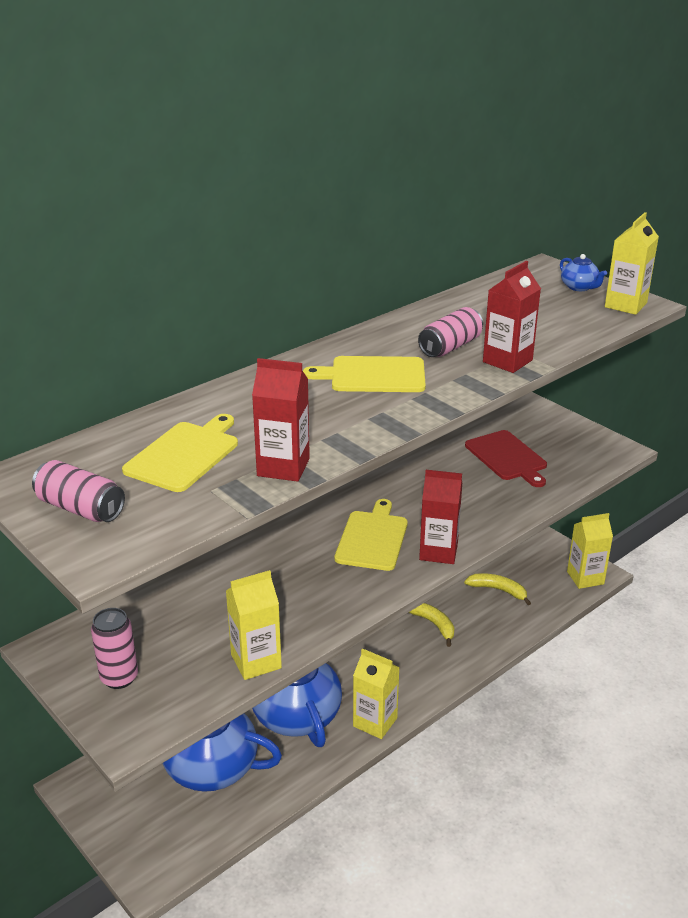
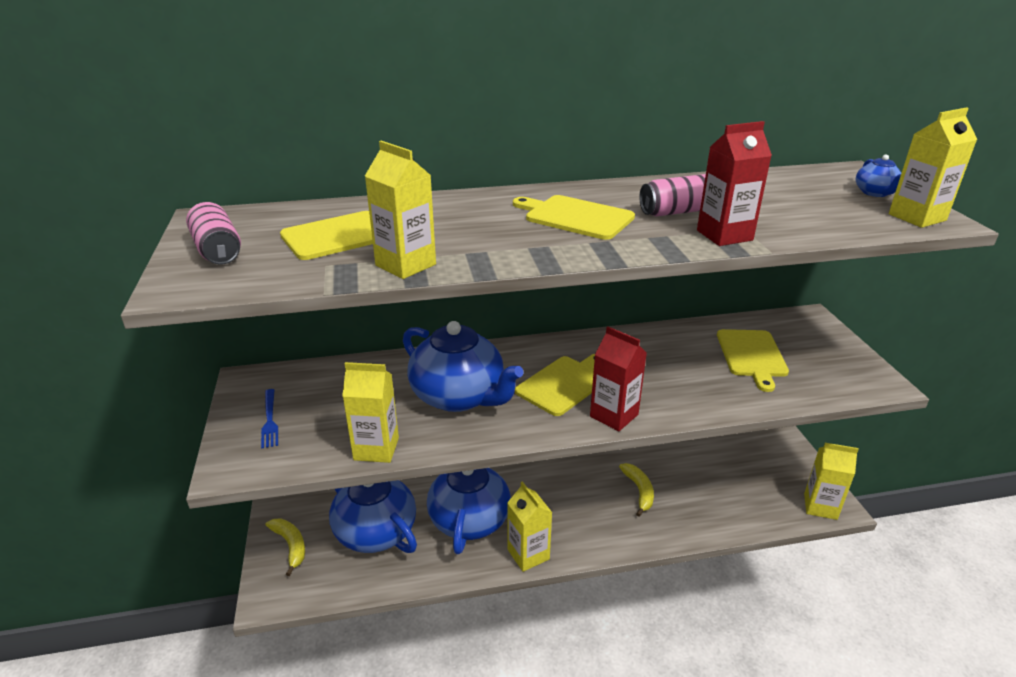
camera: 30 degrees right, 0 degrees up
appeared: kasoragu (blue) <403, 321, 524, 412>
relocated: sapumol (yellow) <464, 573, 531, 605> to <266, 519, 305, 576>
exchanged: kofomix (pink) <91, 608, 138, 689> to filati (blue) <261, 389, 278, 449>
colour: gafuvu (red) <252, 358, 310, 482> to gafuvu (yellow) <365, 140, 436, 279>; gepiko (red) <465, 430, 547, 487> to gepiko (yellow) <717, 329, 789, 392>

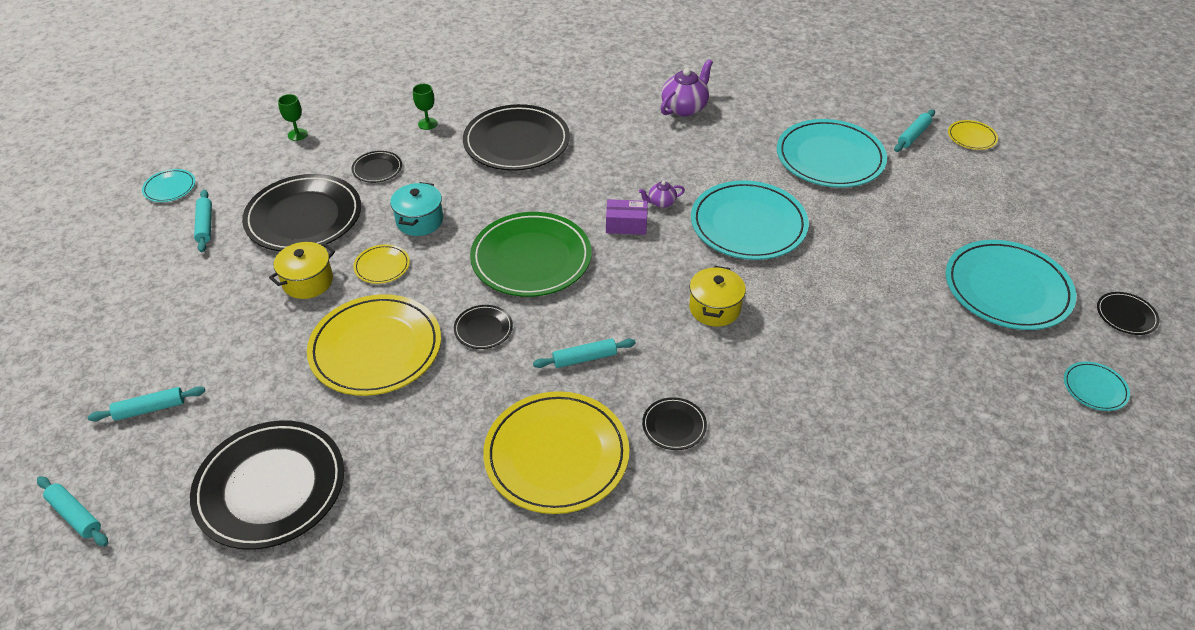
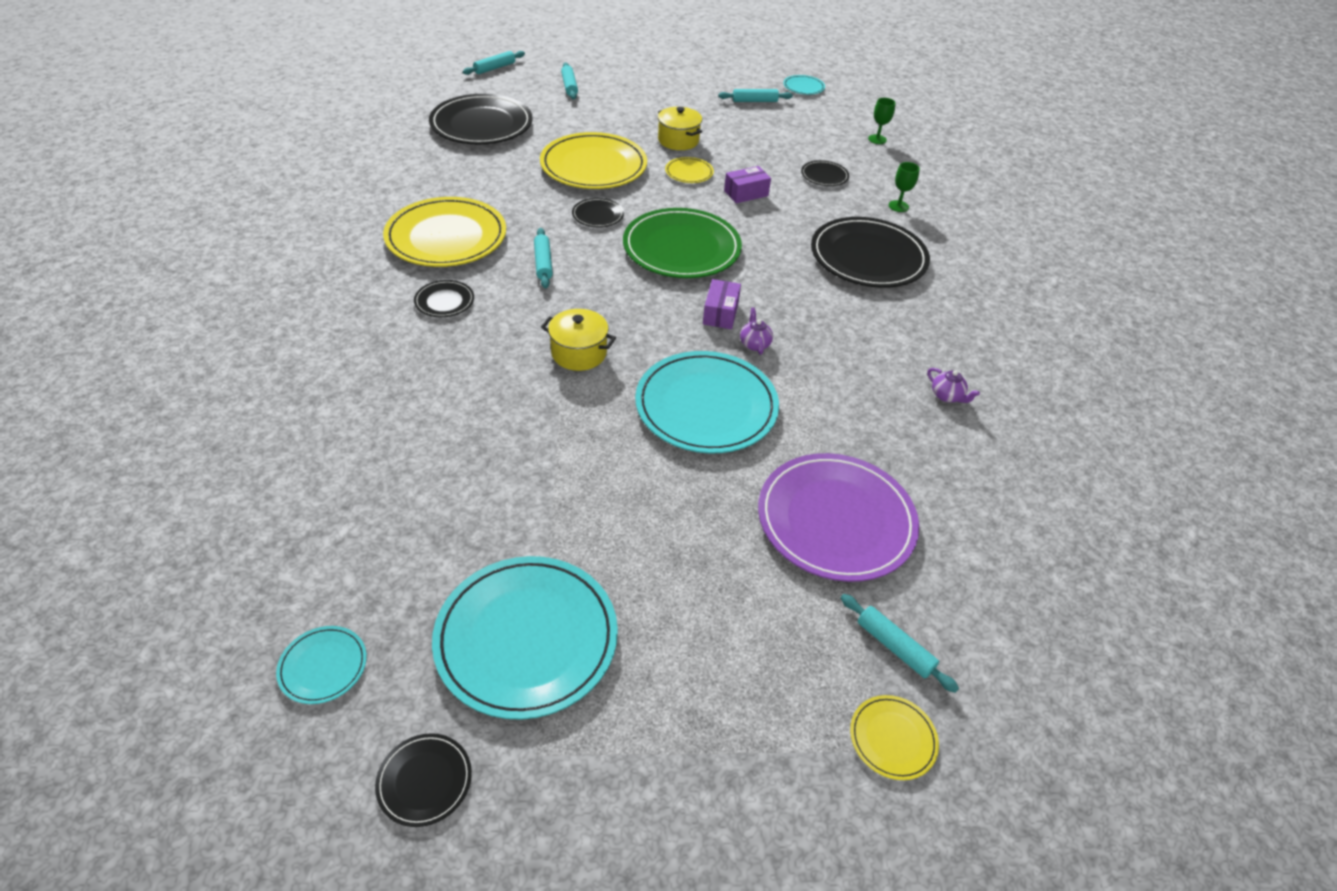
camera: 95 degrees right, 0 degrees up
missing: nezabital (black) <242, 174, 361, 251>
exchanged: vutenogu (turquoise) <390, 182, 443, 236> to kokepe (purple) <724, 166, 771, 203>
colour: nezabital (turquoise) <777, 119, 887, 188> to nezabital (purple) <758, 453, 919, 582>
size: kasoragu (purple) <661, 59, 713, 116> = <927, 368, 980, 403> x0.54

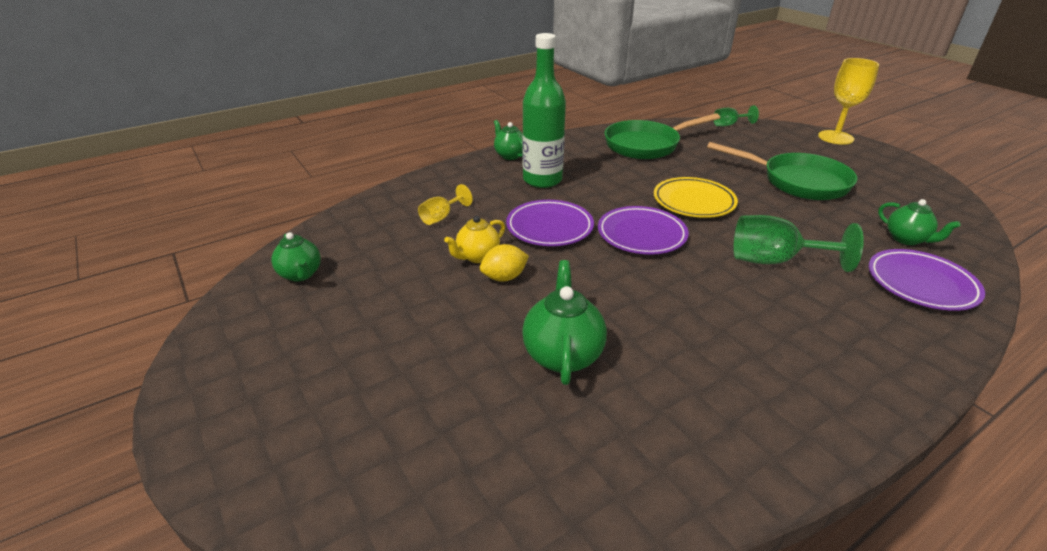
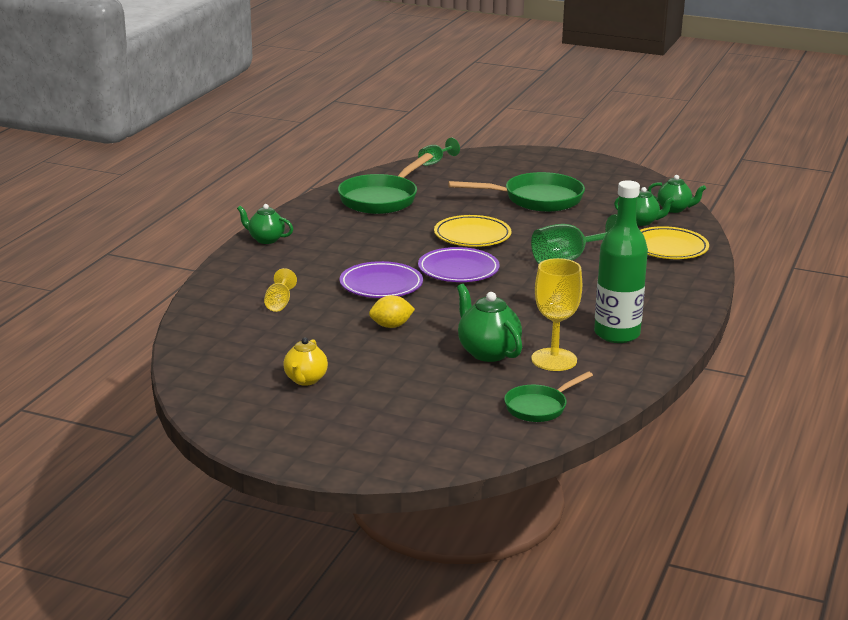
camera: 35 degrees left, 10 degrees down
appeared: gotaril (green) <504, 372, 593, 422>
relocated: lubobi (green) <522, 33, 566, 188> to <594, 180, 648, 343>; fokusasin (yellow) <818, 58, 879, 145> to <531, 258, 582, 371>; kasoragu (yellow) <444, 216, 505, 263> to <283, 338, 328, 386>; kasoragu (green) <271, 232, 321, 282> to <648, 175, 706, 213>
colour: nezabital (purple) <869, 249, 985, 311> to nezabital (yellow) <640, 226, 709, 259>
spun: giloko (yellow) <480, 244, 529, 282> = <369, 295, 415, 328> 45 degrees clockwise

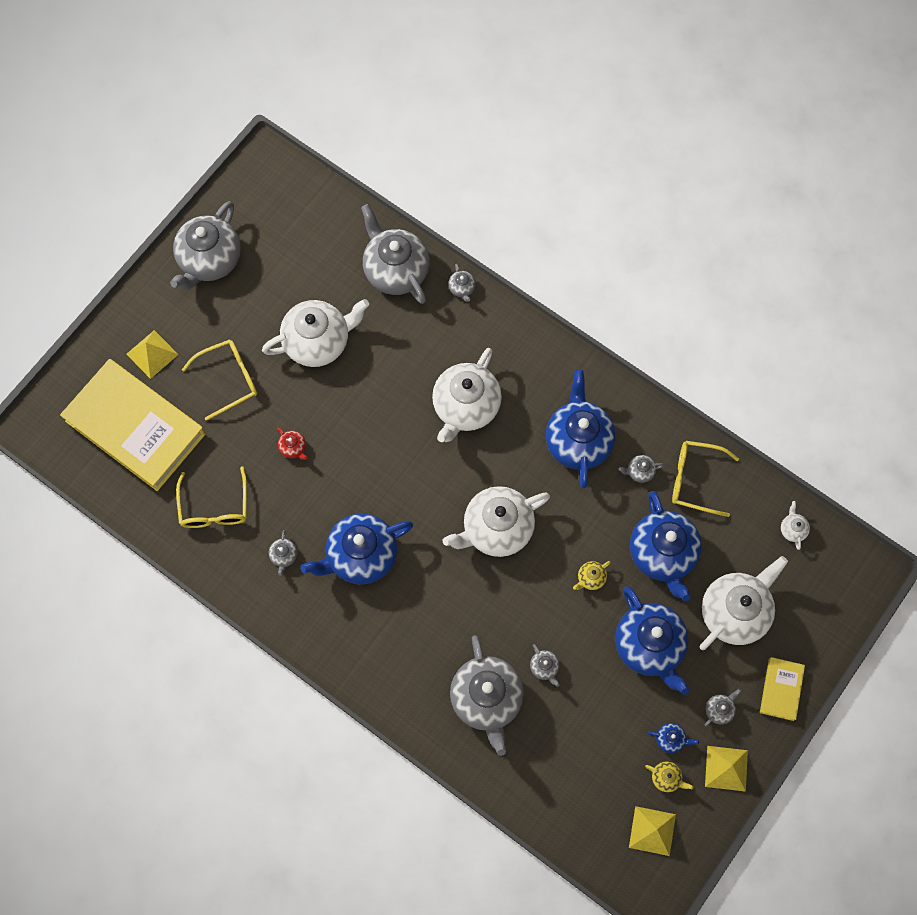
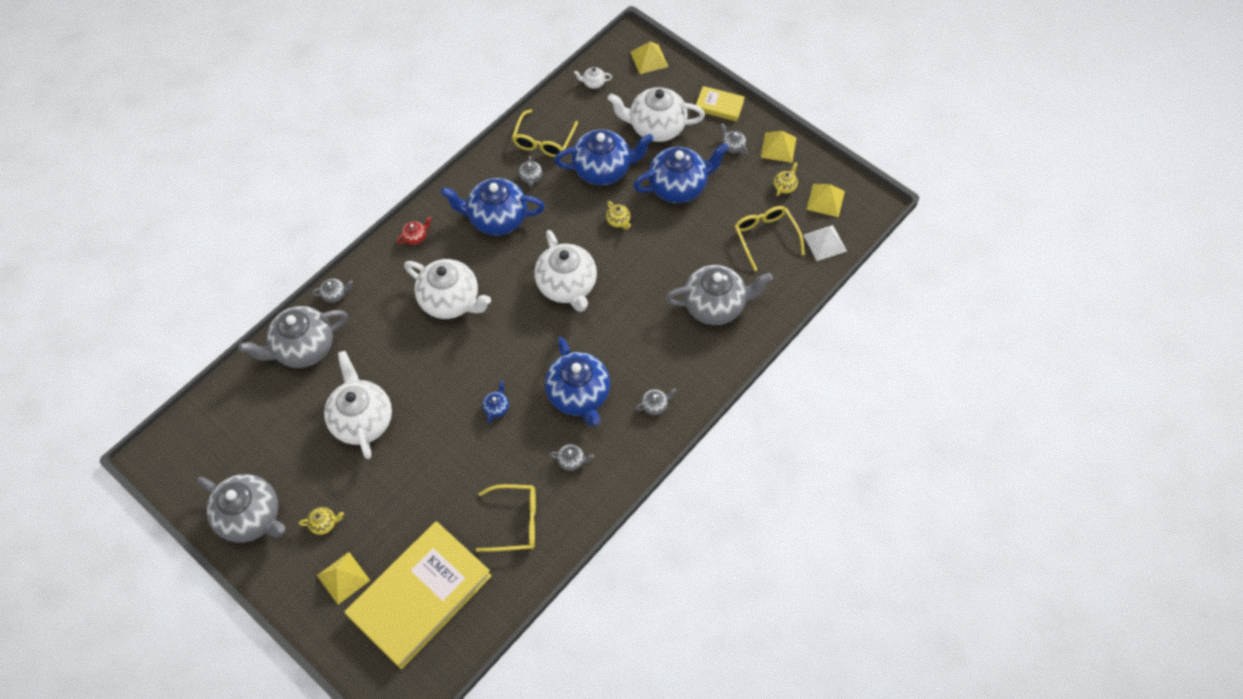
camera: 85 degrees left, 10 degrees down
appeared: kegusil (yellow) <630, 42, 668, 74>; kegusil (white) <803, 225, 847, 261>; kasoragu (yellow) <298, 507, 344, 535>
relocated: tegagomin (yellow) <182, 339, 257, 421> to <735, 206, 805, 271>; kasoragu (red) <277, 427, 307, 460> to <397, 216, 431, 245>; kasoragu (grey) <530, 644, 560, 687> to <635, 388, 677, 415>; kasoragu (blue) <648, 723, 699, 753> to <482, 380, 509, 423>
spun: kasoragu (white) <700, 556, 788, 650> = <607, 87, 705, 142> 45 degrees counterclockwise

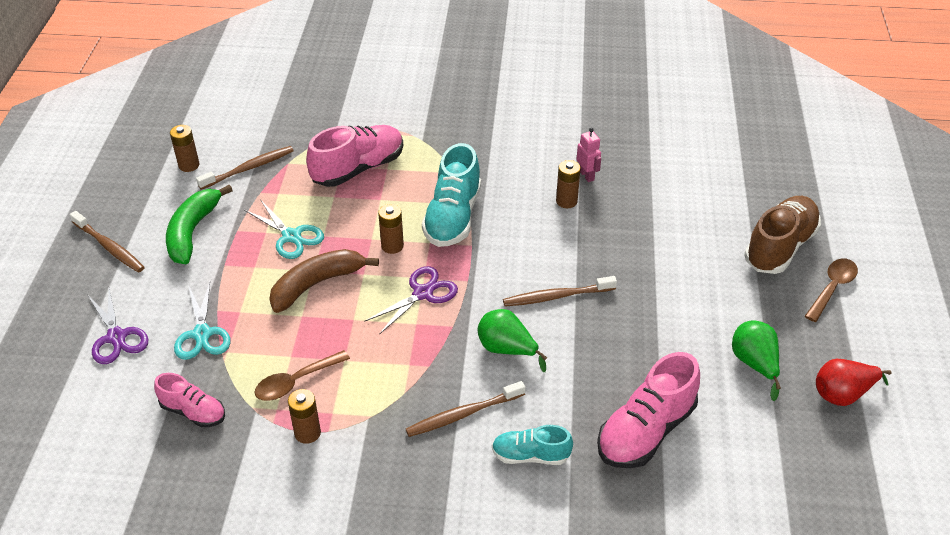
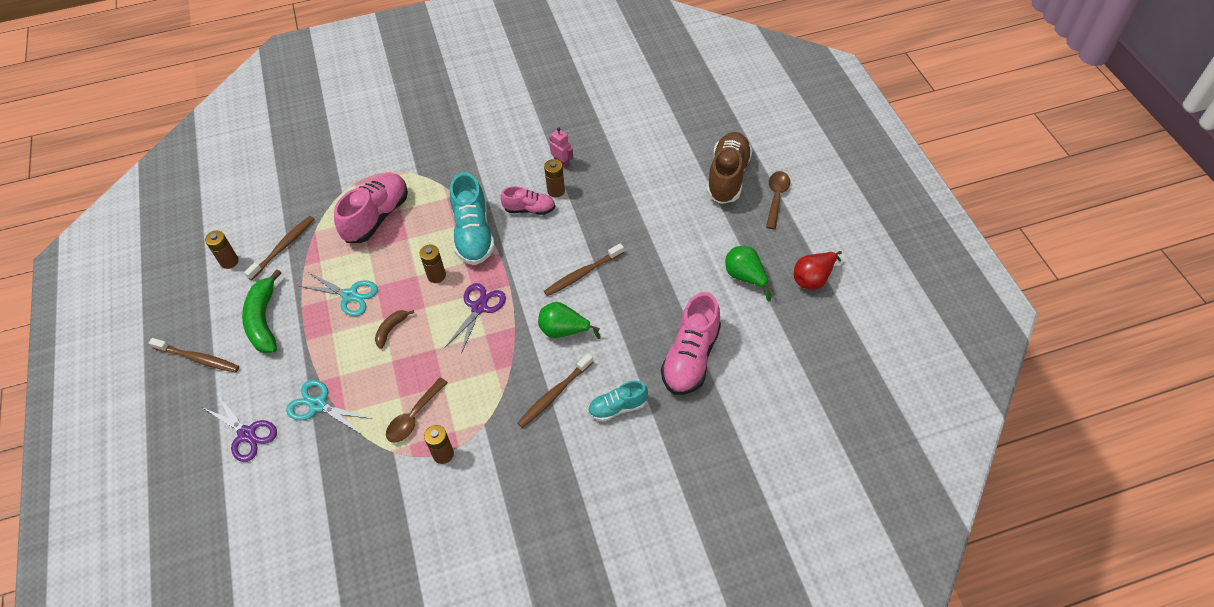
camera: 20 degrees left, 10 degrees up
relocated: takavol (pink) <154, 373, 225, 427> to <500, 186, 555, 215>
spun: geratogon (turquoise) <174, 282, 231, 360> = <286, 379, 372, 434> 150 degrees clockwise
size: sapumol (brown) <269, 249, 379, 313> = <375, 310, 414, 349> x0.52

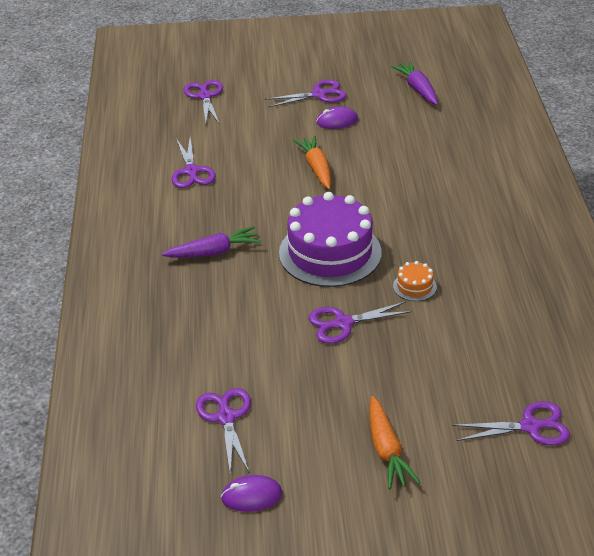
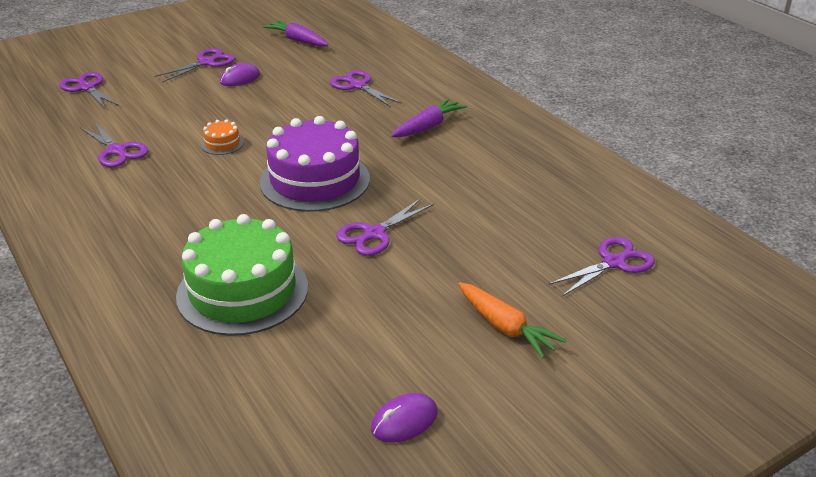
camera: 30 degrees left, 5 degrees down
missing: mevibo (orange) <293, 135, 331, 189>
appeared: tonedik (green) <176, 214, 308, 336>
relocated: mevibo (purple) <162, 226, 261, 258> to <391, 98, 467, 137>; tonedik (orange) <393, 261, 437, 301> to <201, 119, 244, 155>; geratogon (purple) <196, 388, 251, 474> to <330, 70, 402, 107>

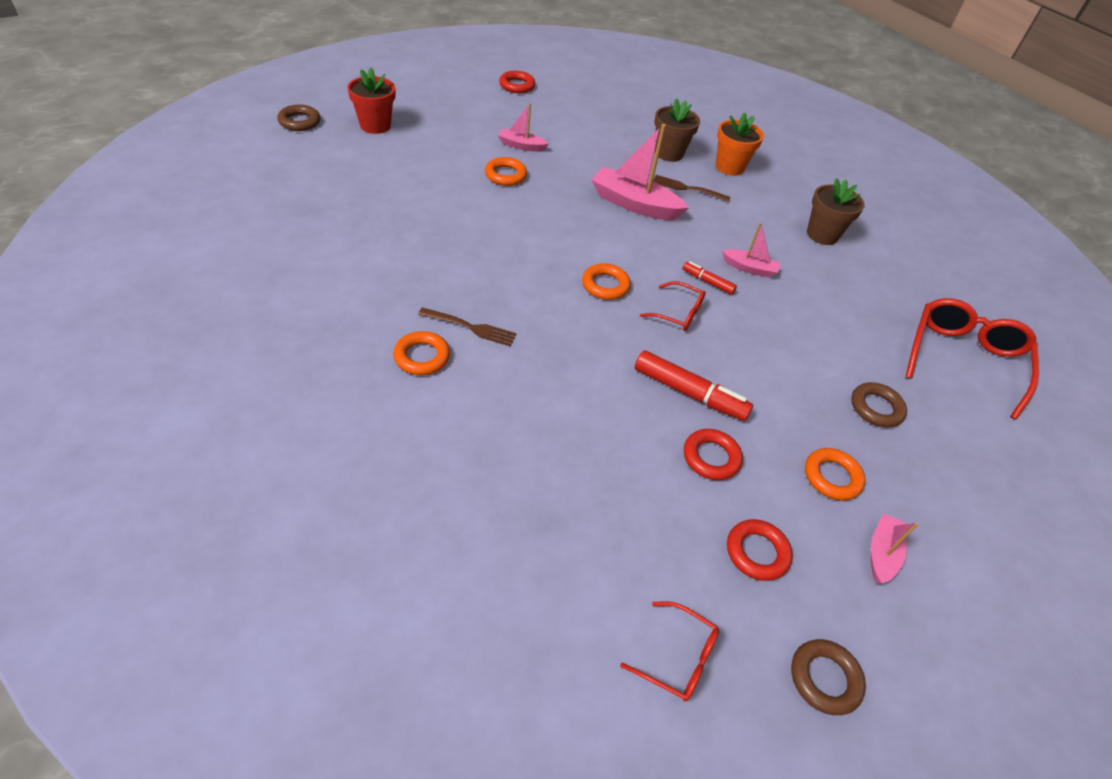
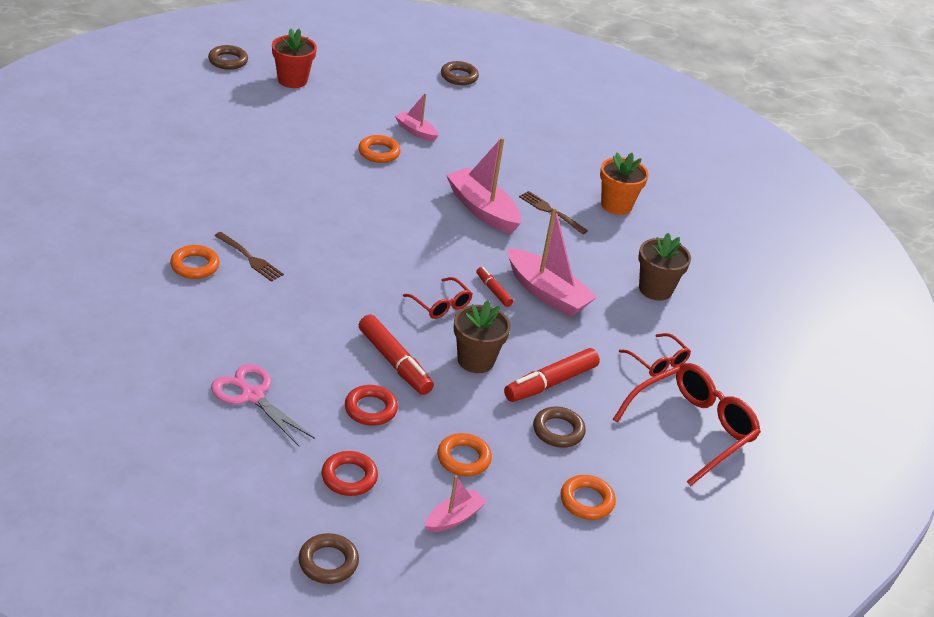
camera: 25 degrees right, 10 degrees down
appeared: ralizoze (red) <504, 348, 600, 402>; geratogon (pink) <211, 364, 315, 446>
relocated: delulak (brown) <654, 98, 700, 162> to <454, 300, 511, 373>; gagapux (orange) <582, 263, 631, 300> to <561, 475, 616, 520>; tegagomin (red) <620, 601, 719, 702> to <619, 333, 691, 377>
colour: gagapux (red) <499, 71, 535, 93> to gagapux (brown) <441, 61, 479, 85>
size: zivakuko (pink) <722, 223, 781, 278> = <507, 207, 597, 317> x1.82

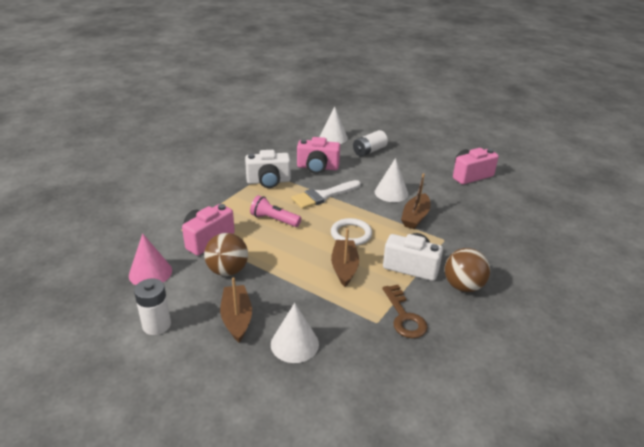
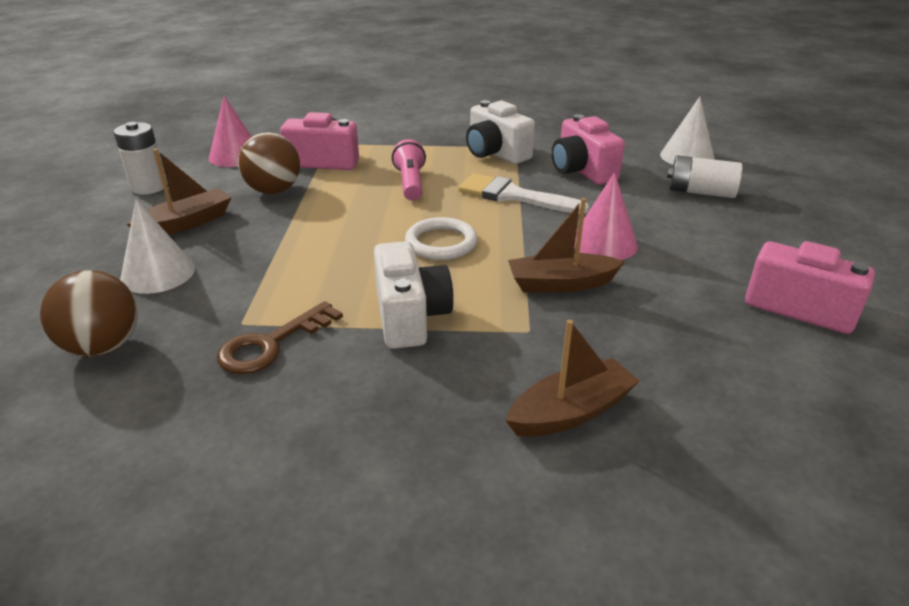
camera: 60 degrees right, 0 degrees up
relocated: zivakuko (brown) <331, 228, 359, 287> to <506, 320, 640, 437>; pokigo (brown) <445, 248, 490, 292> to <40, 270, 138, 357>
colour: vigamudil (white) <375, 158, 408, 202> to vigamudil (pink) <574, 172, 638, 260>

